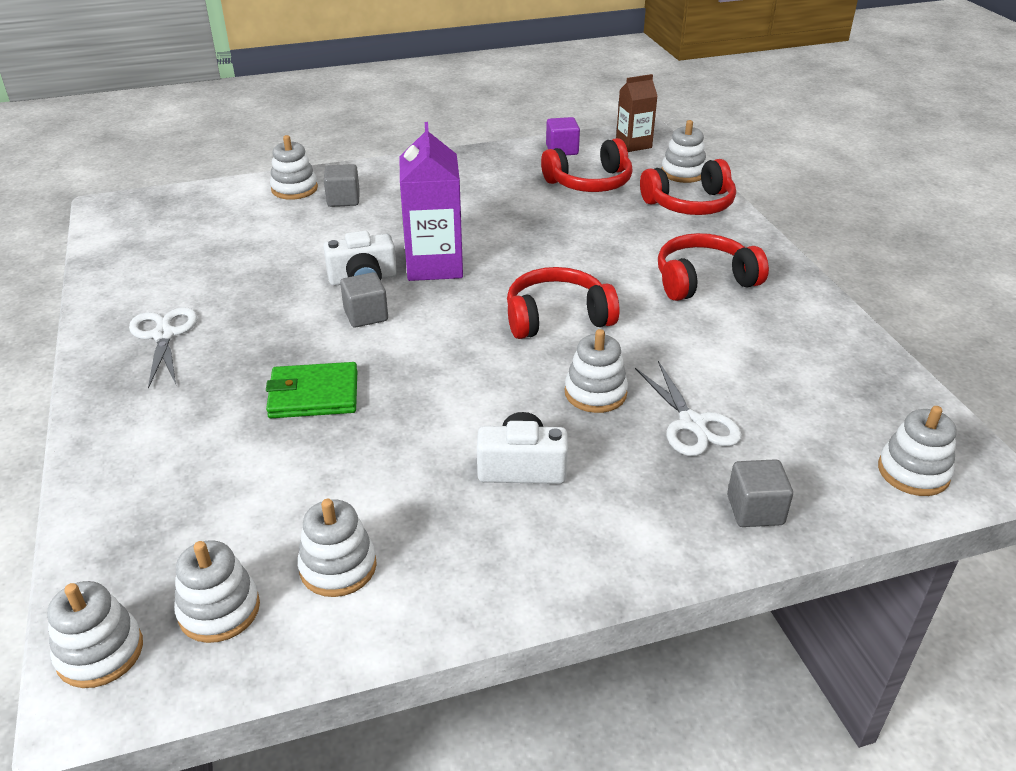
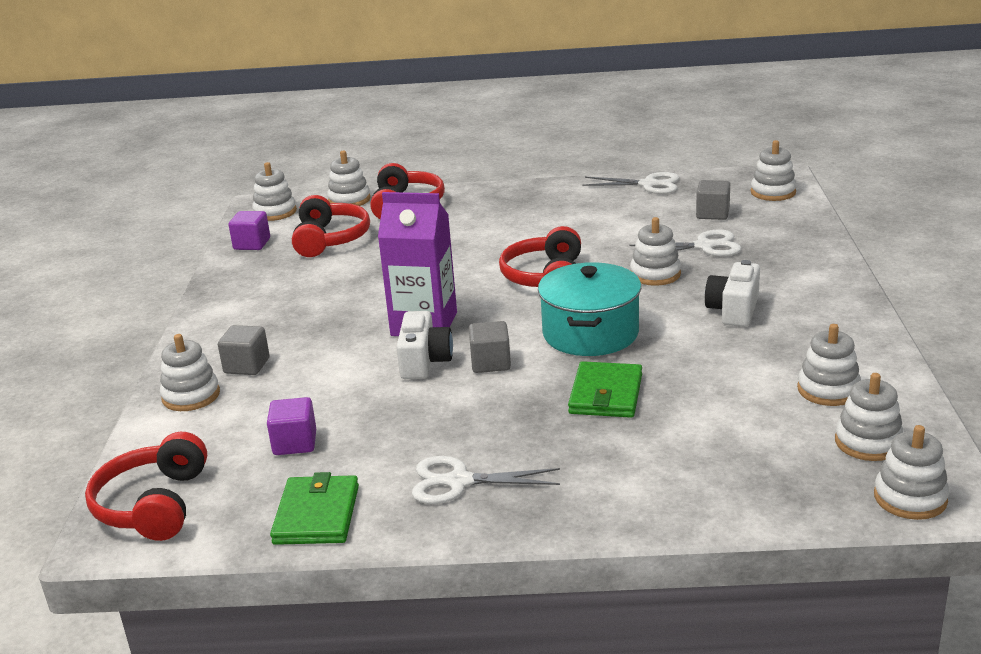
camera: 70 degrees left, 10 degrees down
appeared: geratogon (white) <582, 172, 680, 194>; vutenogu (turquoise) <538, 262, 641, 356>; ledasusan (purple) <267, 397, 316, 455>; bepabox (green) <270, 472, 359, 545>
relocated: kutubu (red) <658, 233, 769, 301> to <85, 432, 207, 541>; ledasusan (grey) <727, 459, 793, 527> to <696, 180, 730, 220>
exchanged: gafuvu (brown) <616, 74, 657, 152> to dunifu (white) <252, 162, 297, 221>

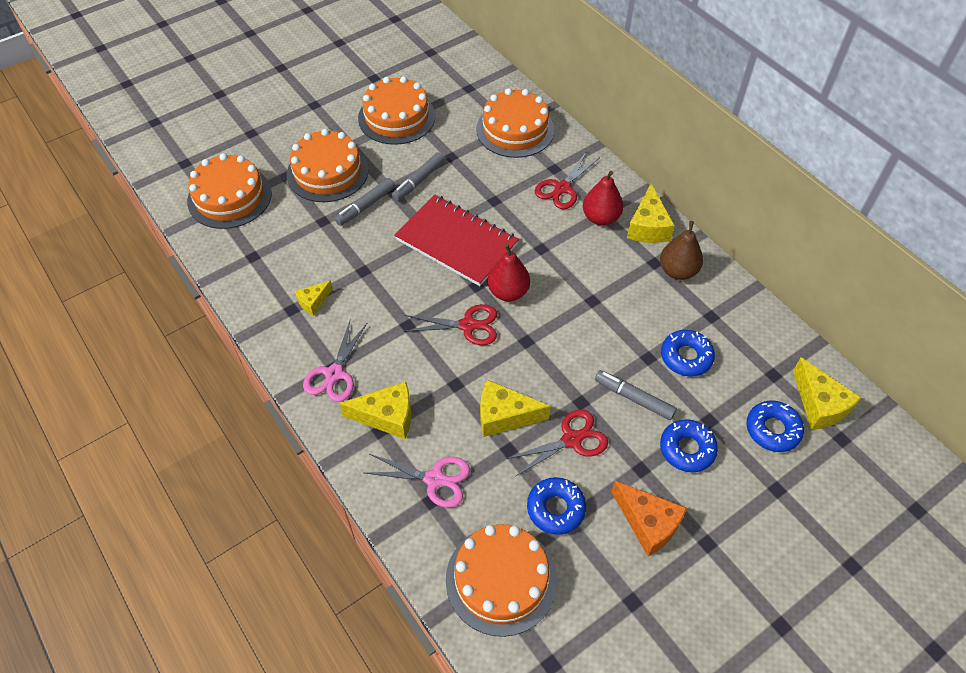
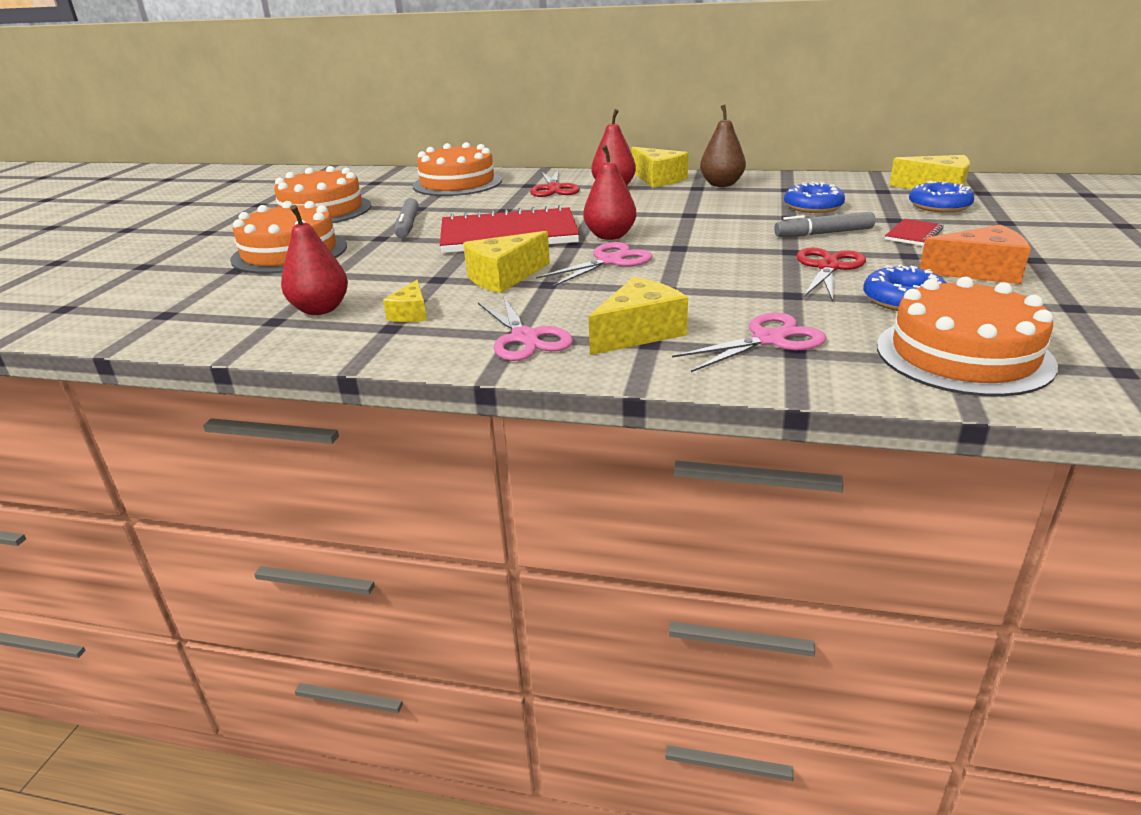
camera: 40 degrees left, 25 degrees down
missing: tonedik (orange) <187, 153, 272, 229>; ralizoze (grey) <334, 178, 395, 226>
appeared: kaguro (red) <281, 205, 348, 315>
relocated: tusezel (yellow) <480, 380, 551, 437> to <463, 231, 550, 293>
exchanged: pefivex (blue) <660, 419, 718, 472> to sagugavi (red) <885, 219, 944, 246>
colour: geratogon (red) <404, 304, 497, 345> to geratogon (pink) <536, 242, 653, 287>

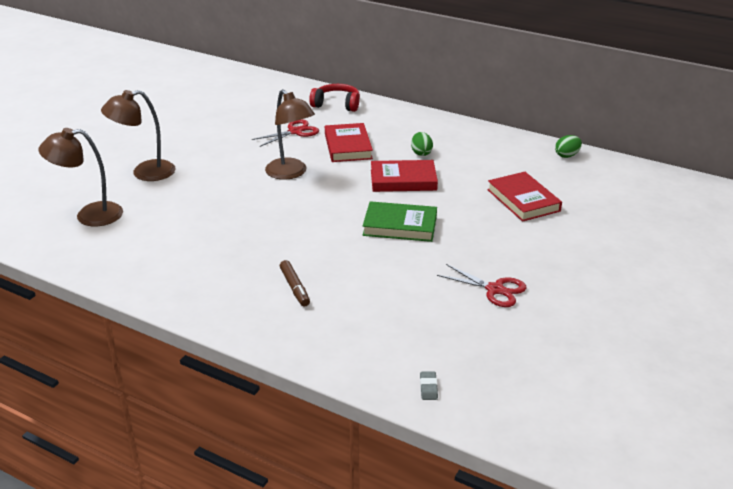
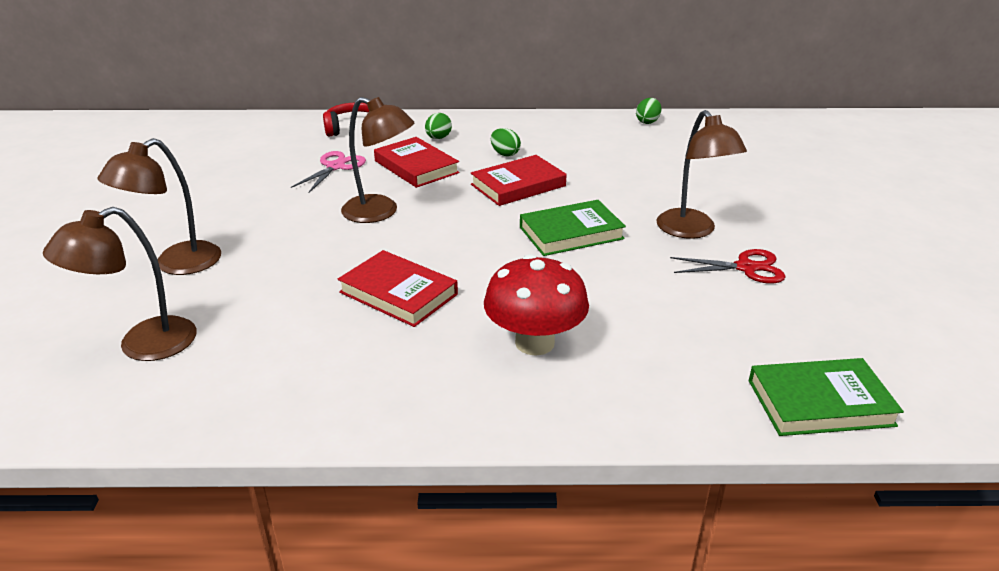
camera: 30 degrees left, 0 degrees up
appeared: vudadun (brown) <656, 110, 747, 239>; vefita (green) <425, 113, 452, 139>
relocated: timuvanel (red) <487, 172, 562, 222> to <338, 250, 458, 327>
exchanged: ralizoze (brown) <280, 260, 310, 306> to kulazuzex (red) <484, 254, 589, 356>; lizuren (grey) <420, 372, 438, 400> to timuvanel (green) <749, 358, 904, 436>
colour: geratogon (red) <252, 119, 319, 147> to geratogon (pink) <291, 151, 366, 193>

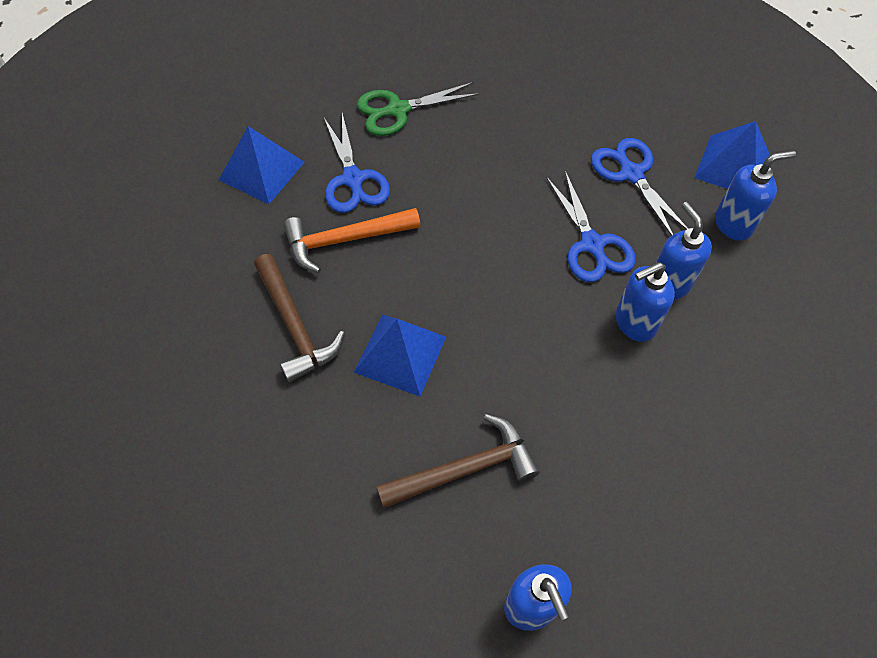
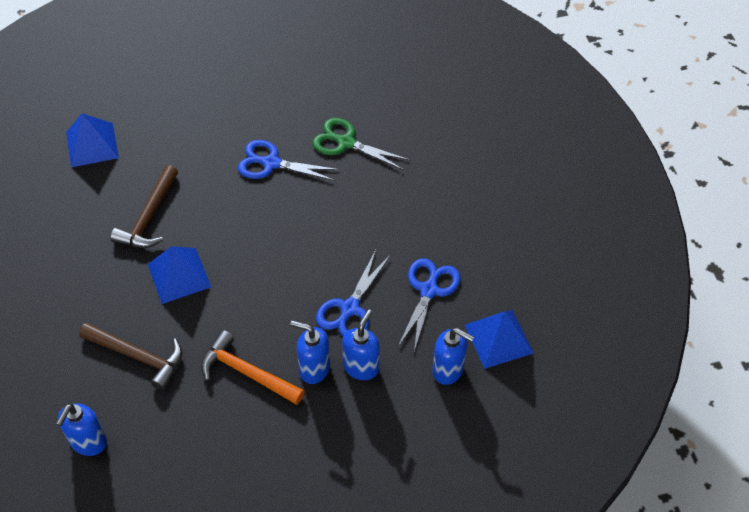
camera: 45 degrees right, 5 degrees down
relocated: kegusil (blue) <219, 126, 305, 204> to <66, 113, 119, 167>; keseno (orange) <283, 208, 421, 273> to <201, 330, 305, 405>
spun: geratogon (blue) <324, 113, 390, 213> = <238, 140, 340, 181> 75 degrees clockwise

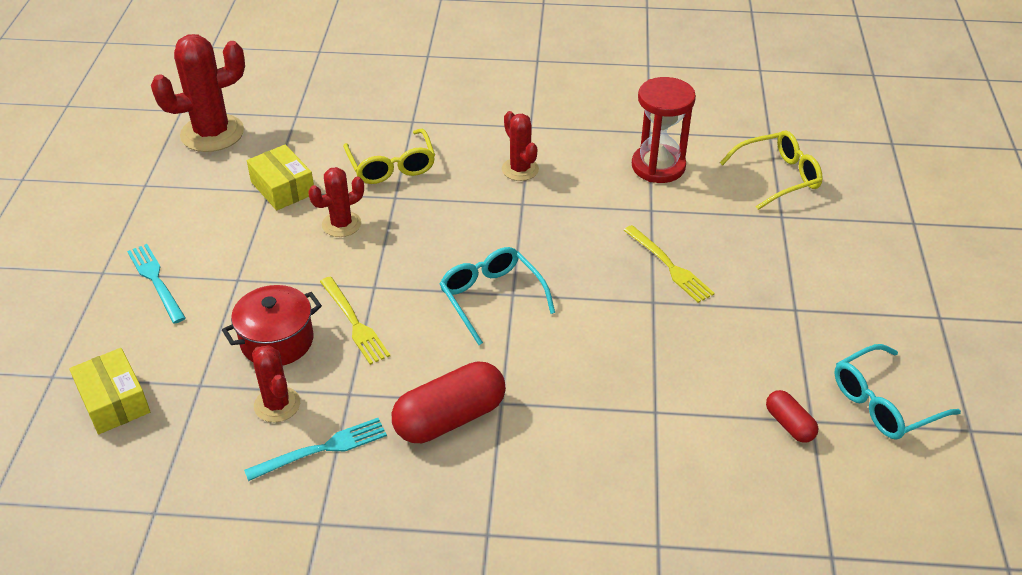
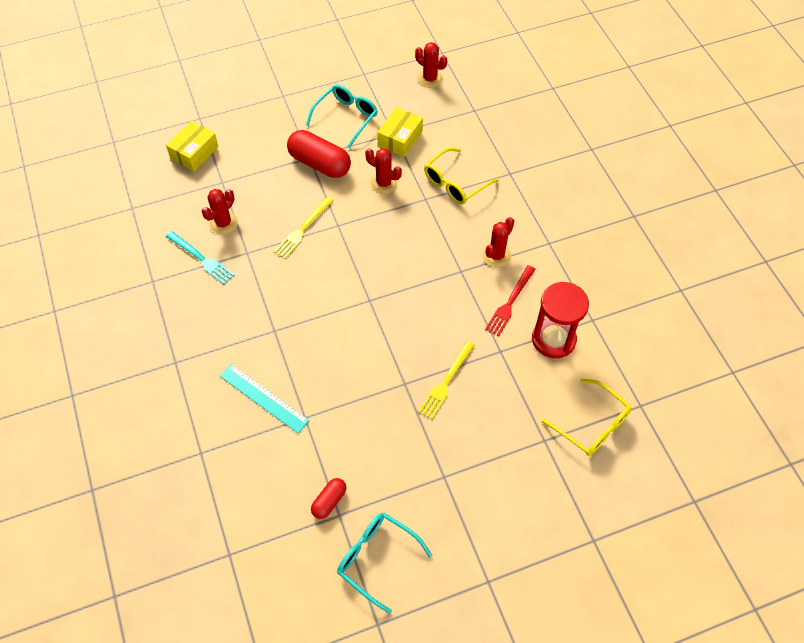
camera: 65 degrees right, 15 degrees up
missing: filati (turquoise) <127, 244, 186, 324>; vutenogu (red) <222, 285, 322, 366>
appeared: filati (red) <485, 265, 536, 337>; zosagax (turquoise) <220, 364, 310, 434>
relocated: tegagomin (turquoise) <440, 247, 555, 345> to <306, 84, 378, 148>; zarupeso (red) <392, 362, 506, 443> to <287, 130, 351, 178>
size: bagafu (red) <151, 34, 245, 152> = <415, 42, 447, 88> x0.57

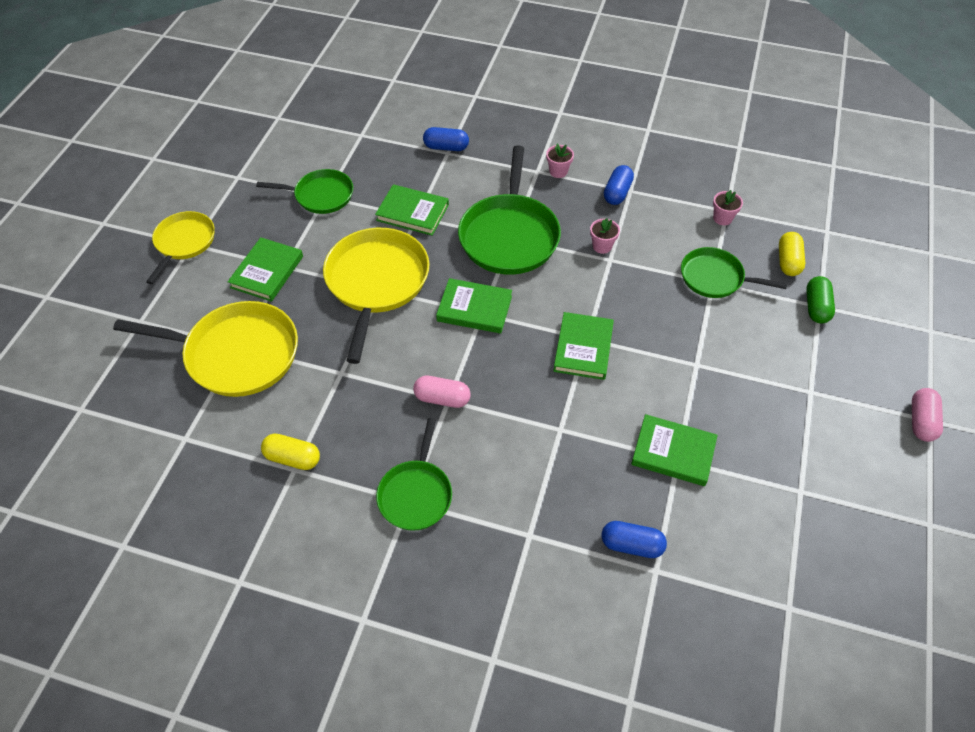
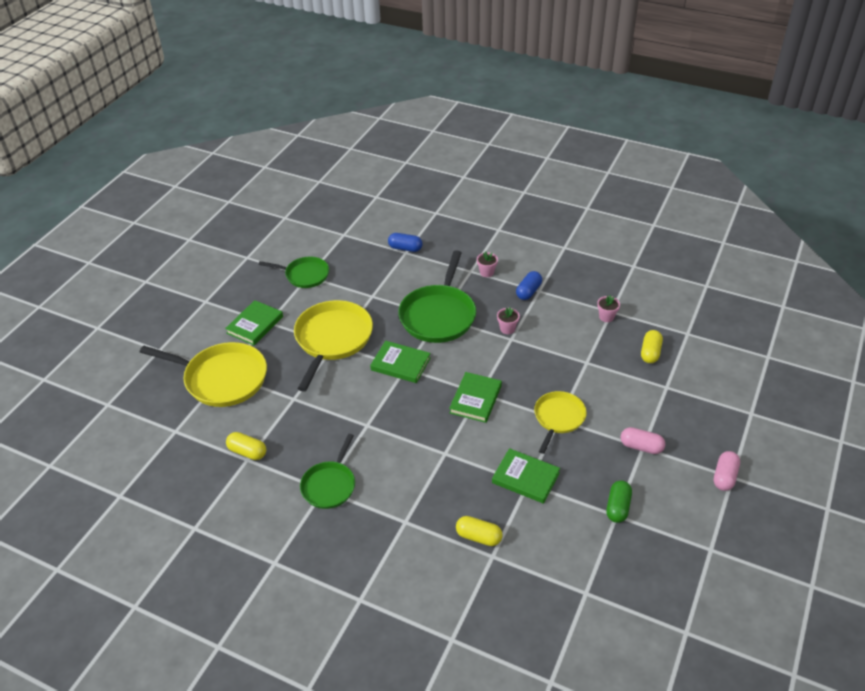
camera: 10 degrees right, 10 degrees down
missing: timuvanel (green) <375, 184, 449, 236>; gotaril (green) <681, 247, 787, 298>
relocated: gotaril (yellow) <146, 211, 215, 284> to <534, 391, 587, 454>; zarupeso (green) <806, 276, 835, 323> to <606, 480, 632, 523>; zarupeso (pink) <413, 376, 471, 408> to <620, 427, 665, 454>
colour: zarupeso (blue) <602, 521, 667, 558> to zarupeso (yellow) <456, 516, 503, 546>

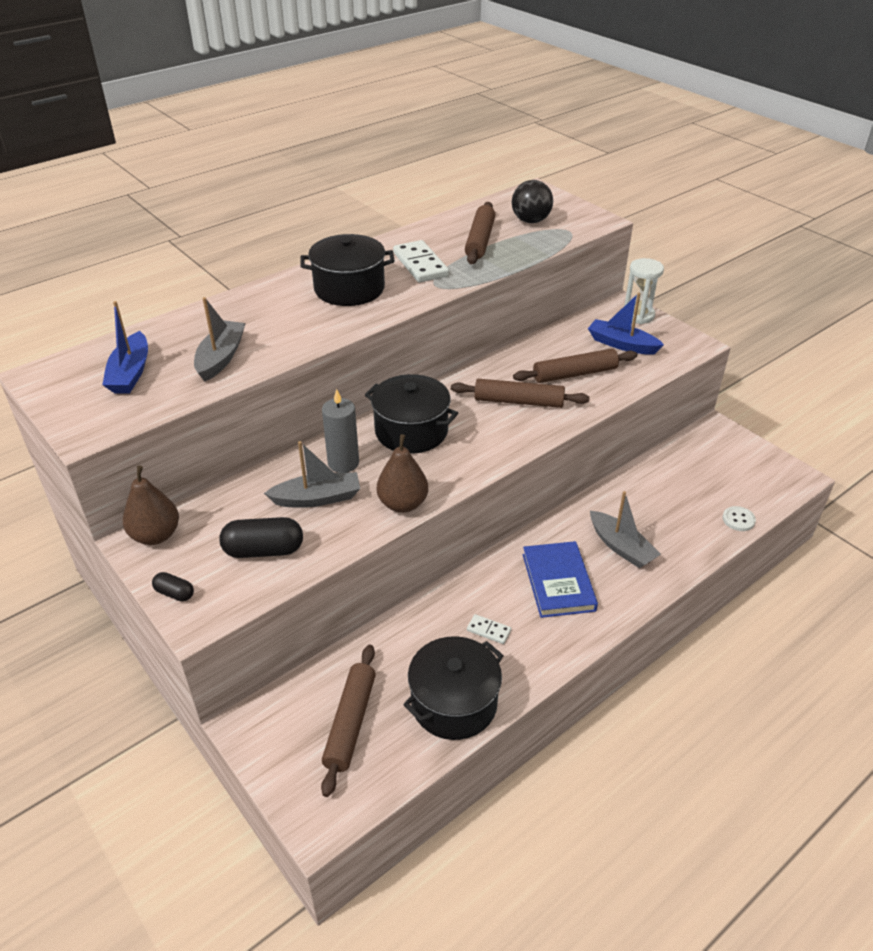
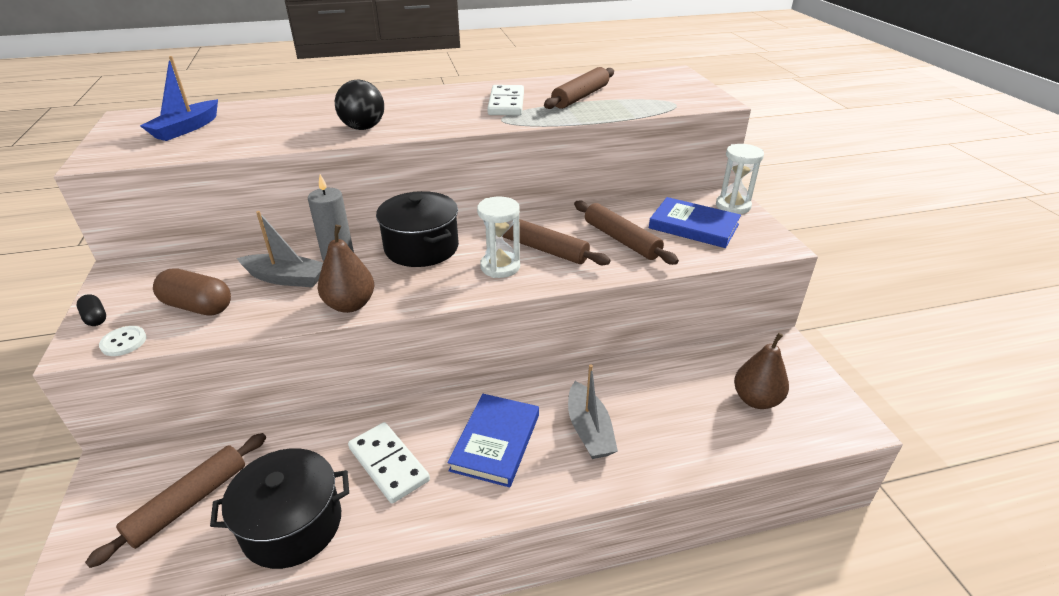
camera: 25 degrees right, 5 degrees down
missing: vutenogu (black) <300, 234, 395, 306>; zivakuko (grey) <194, 297, 246, 381>
appeared: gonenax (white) <477, 196, 520, 278>
relocated: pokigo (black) <512, 180, 553, 223> to <335, 80, 384, 130>; kaguro (brown) <123, 465, 179, 545> to <734, 333, 789, 409>; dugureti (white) <723, 506, 756, 531> to <99, 326, 146, 356>
exchanged: zivakuko (blue) <588, 292, 664, 355> to timuvanel (blue) <649, 197, 741, 248>
colour: zarupeso (black) <219, 517, 303, 558> to zarupeso (brown) <153, 268, 231, 316>
spun: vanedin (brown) <513, 349, 637, 383> = <574, 201, 679, 265> 45 degrees clockwise
size: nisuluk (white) <467, 614, 511, 644> = <348, 422, 430, 504> x1.96

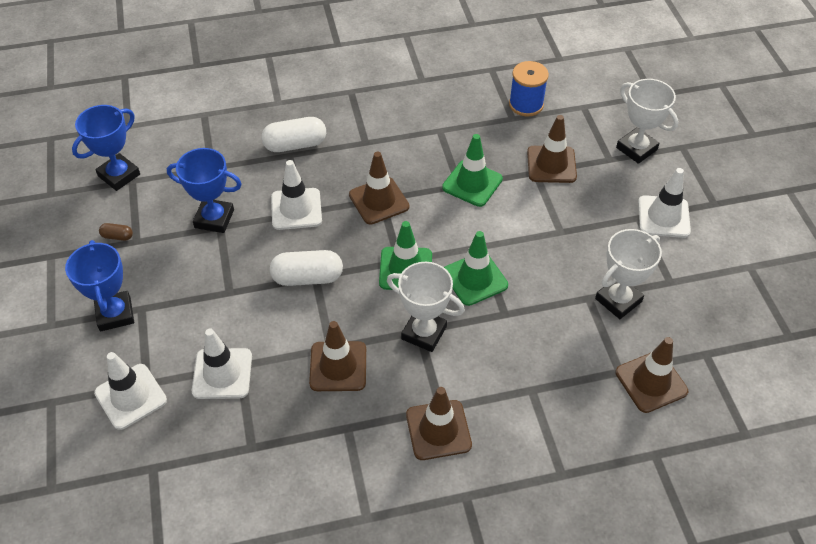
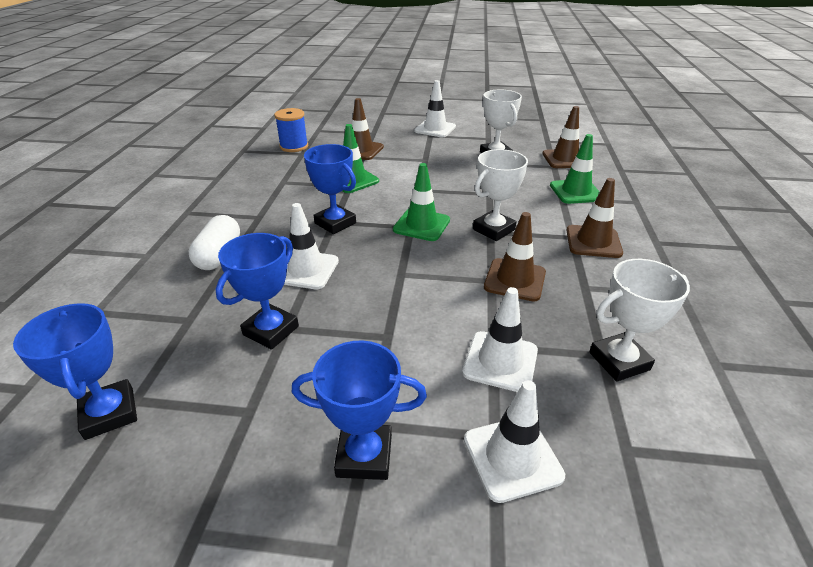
camera: 70 degrees left, 15 degrees down
missing: zarupeso (brown) <99, 223, 133, 241>; zarupeso (white) <270, 250, 343, 286>
relocated: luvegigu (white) <616, 79, 678, 164> to <589, 259, 690, 382>; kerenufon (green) <444, 231, 508, 306> to <550, 134, 600, 204>
exchanged: kerenufon (brown) <349, 152, 409, 224> to luvegigu (blue) <304, 144, 356, 234>

